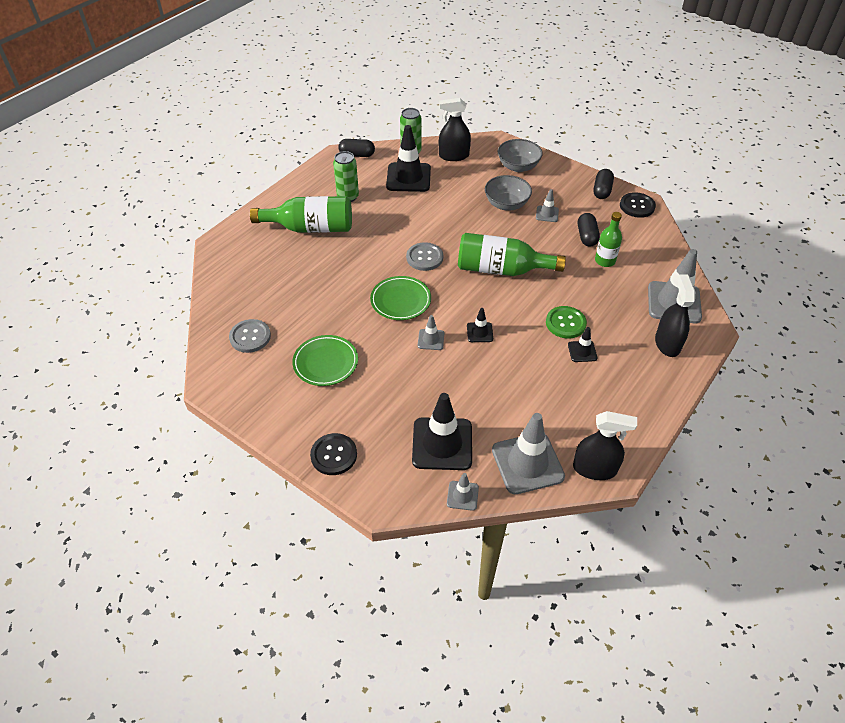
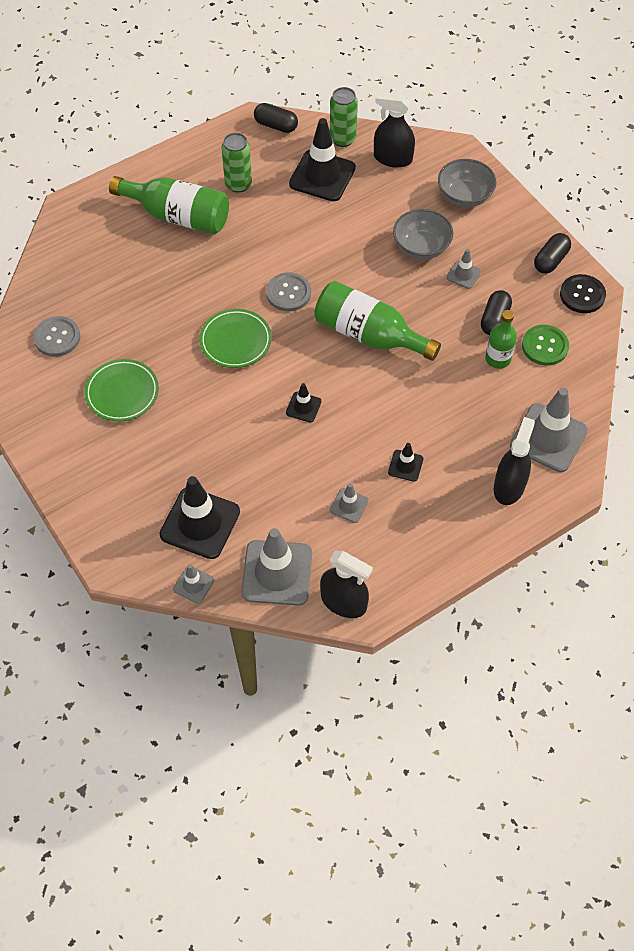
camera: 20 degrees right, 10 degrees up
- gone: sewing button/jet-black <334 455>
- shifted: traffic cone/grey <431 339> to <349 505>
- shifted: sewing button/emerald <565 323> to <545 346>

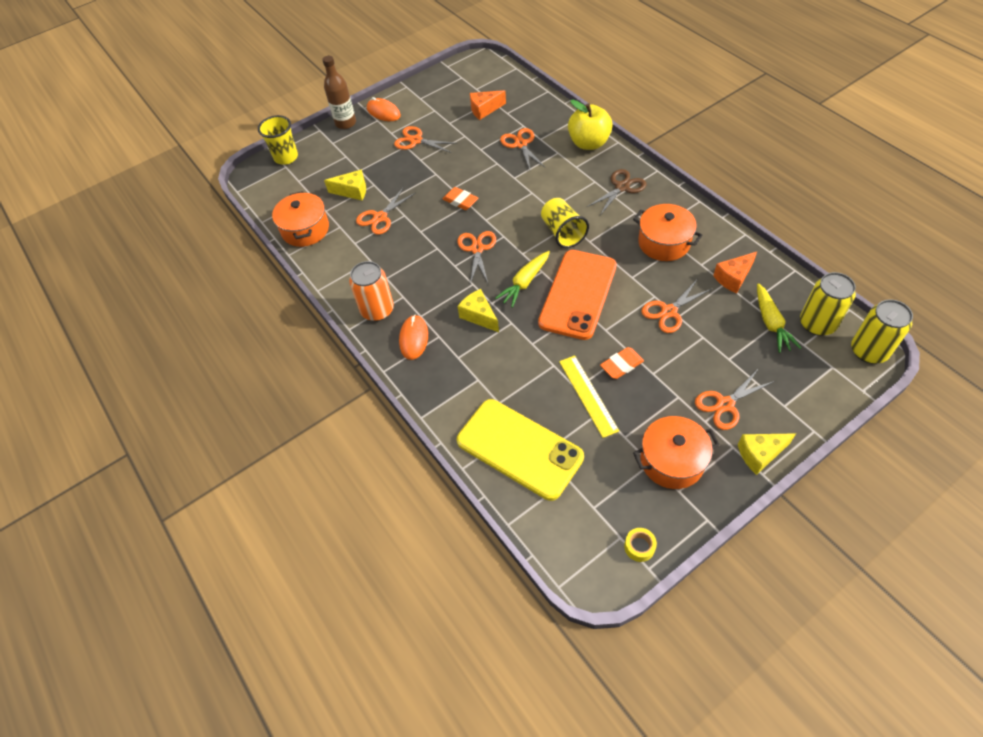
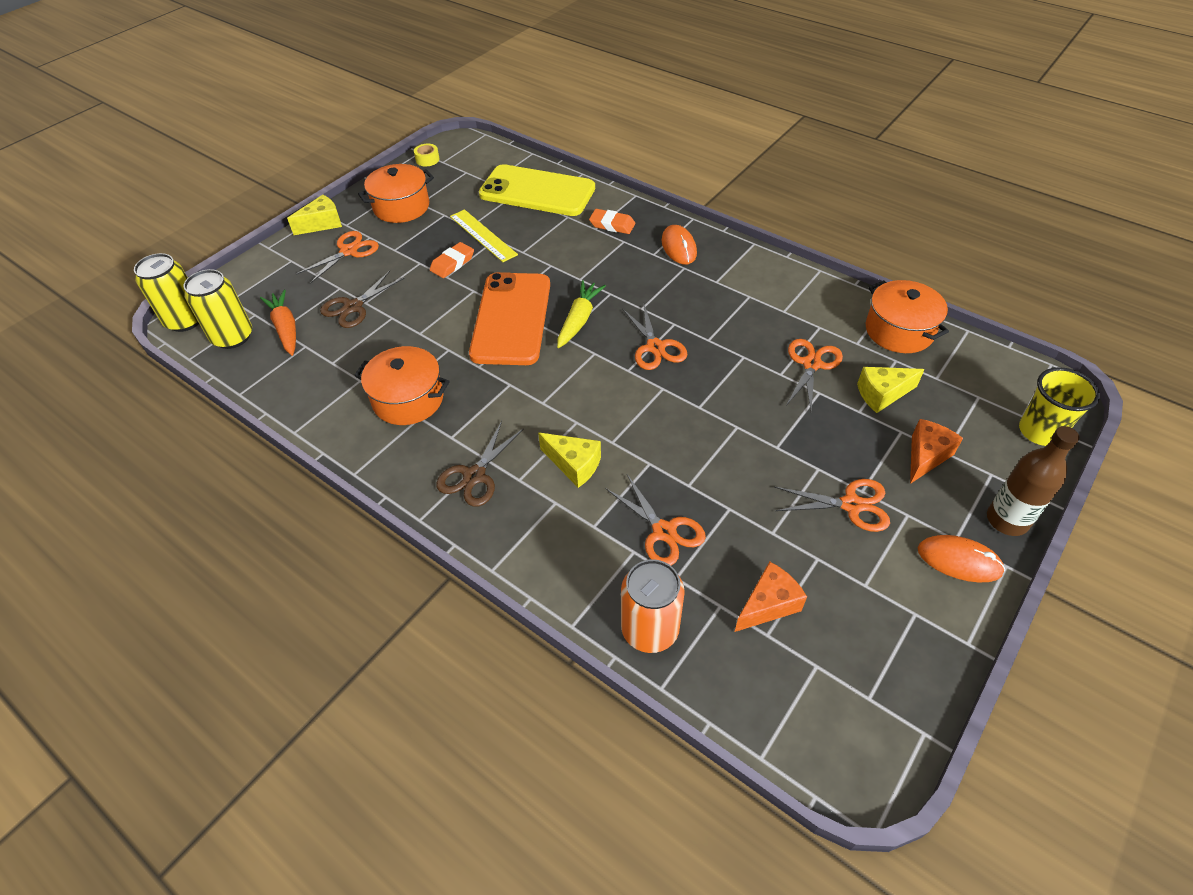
camera: 160 degrees right, 5 degrees down
- gone: tumbler/bright yellow <562 232>
- gone: apple fruit/bright yellow <589 143>
- gone: shears/orange <669 311>
- new: shears/brown <353 307>
- shifted: can/orange <377 310> to <650 629>
- shifted: gum eraser/orange <460 201> to <612 225>
- shifted: cheese wedge/bright yellow <479 316> to <574 465>
- shifted: cheese wedge/orange <733 278> to <926 456>
- repainted: root vegetable/bright yellow <771 323> to root vegetable/orange <286 328>

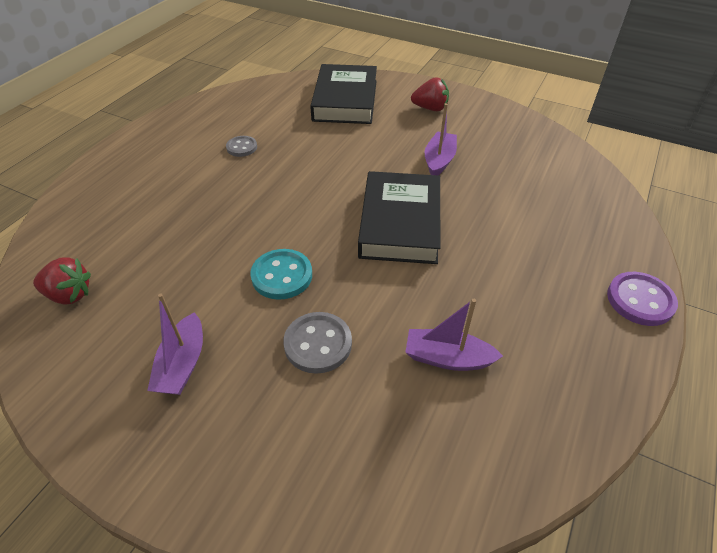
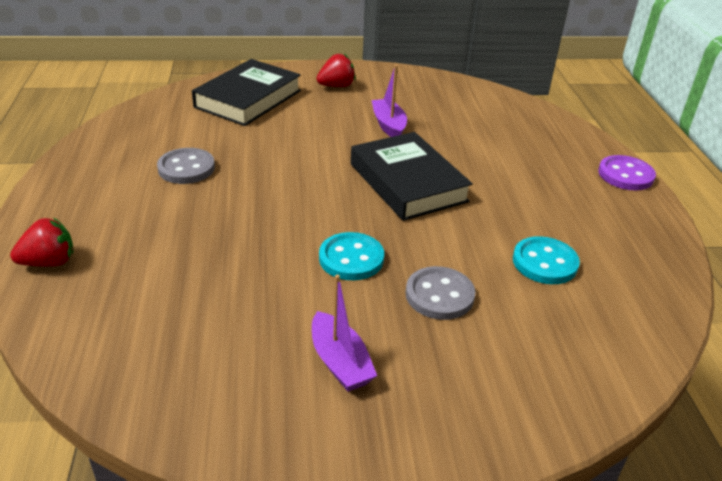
camera: 35 degrees left, 10 degrees down
- shifted: strawberry/crimson <69 295> to <49 262>
- swapped: toy boat/purple <447 358> to sewing button/teal <544 263>
- rotated: book/jet-black <345 100> = <248 99> 60 degrees clockwise
- scaled: sewing button/grey <242 147> = <186 168> x1.56

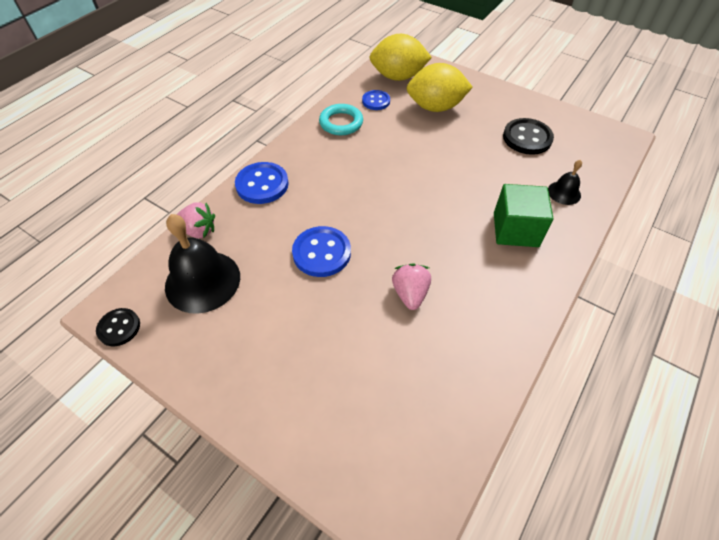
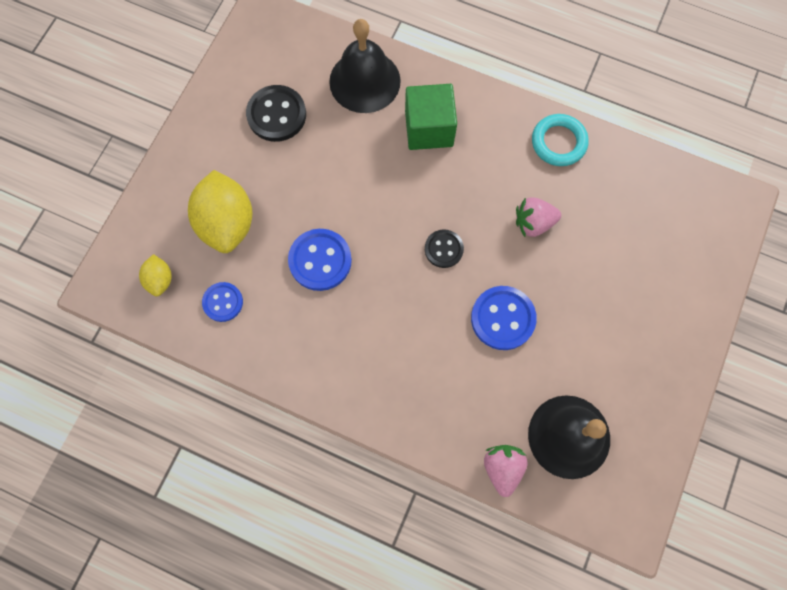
camera: 100 degrees left, 20 degrees up
- shifted: sewing button/jet-black <119 328> to <443 249>
- shifted: sewing button/blue <262 184> to <320 260>
- shifted: ring/teal <341 123> to <558 142>
- scaled: lemon/bright yellow <398 77> = <160 280> x0.49
- scaled: school bell/jet-black <564 193> = <364 81> x2.00

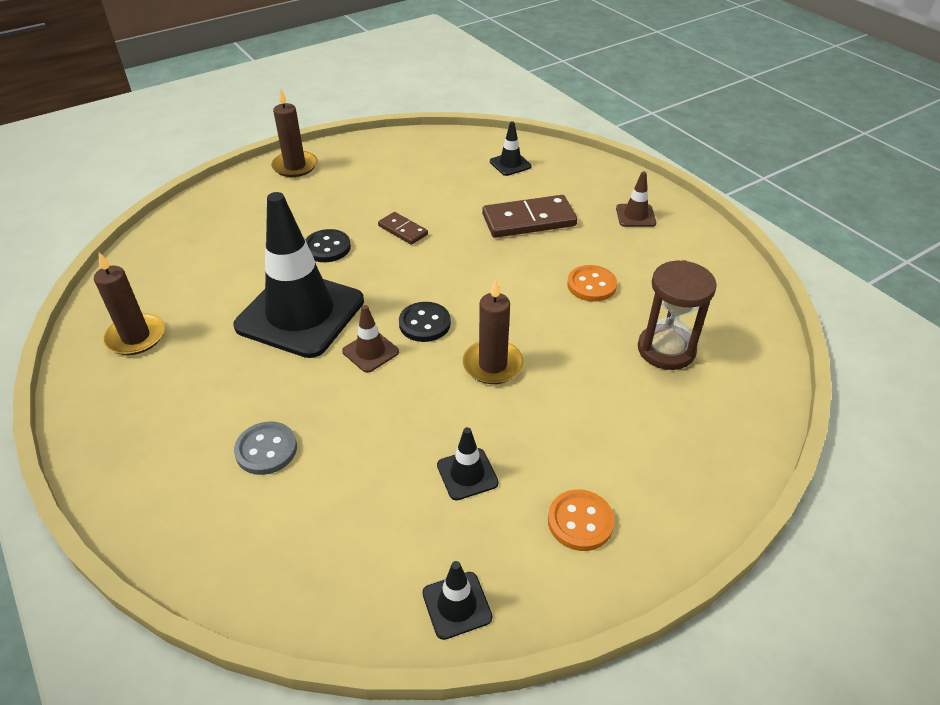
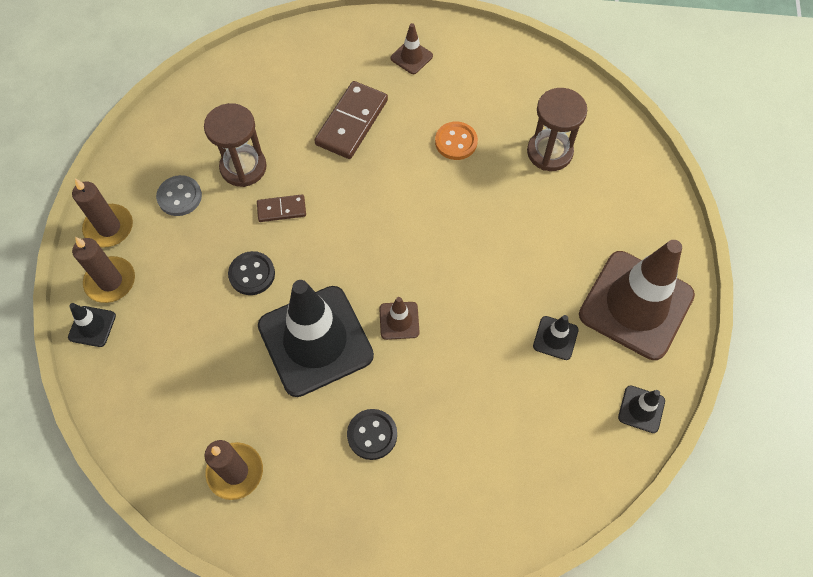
camera: 50 degrees left, 20 degrees up
- new: sand timer/brown <243 167>
- shifted: sewing button/grey <266 450> to <179 197>
- shifted: sewing button/jet-black <424 323> to <372 435>
- shifted: wax candle/brown <492 365> to <110 281>
- shifted: traffic cone/jet-black <510 164> to <92 326>
- swapped: sewing button/orange <580 521> to traffic cone/brown <636 305>

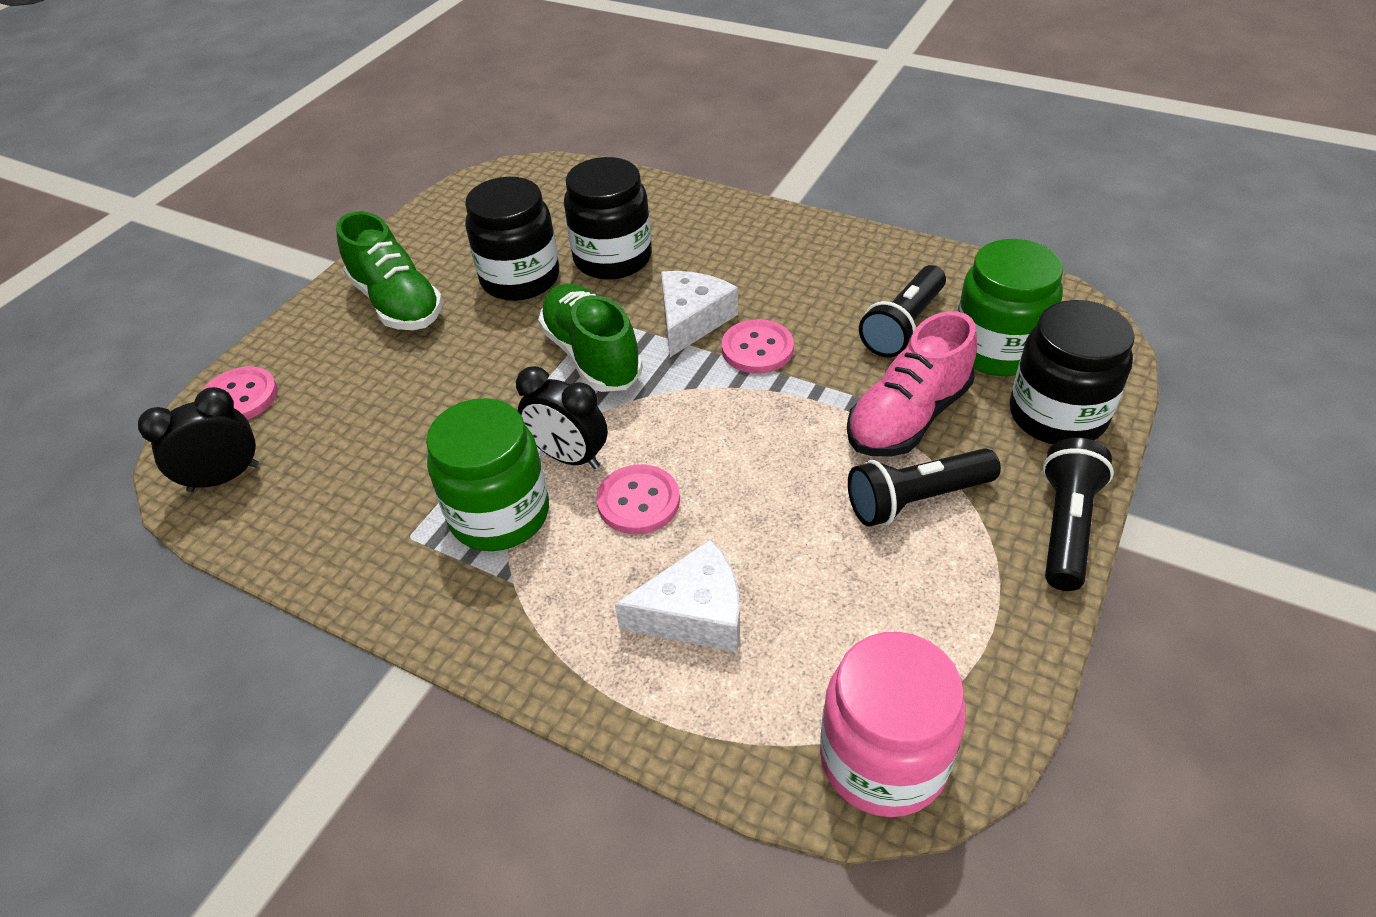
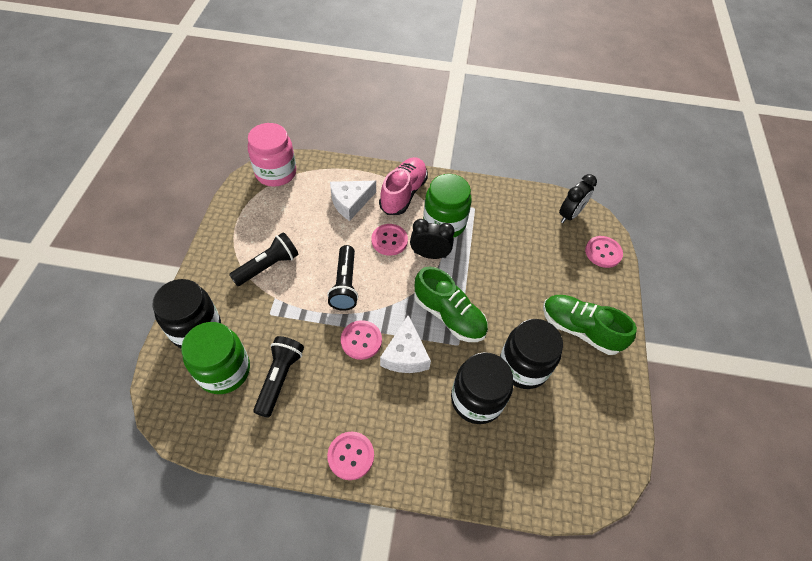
camera: 155 degrees right, 10 degrees up
- new: sewing button/rose-pink <351 456>
- shifted: lace-up shoe/rose-pink <908 417> to <403 194>
- shifted: flashlight/jet-black <1066 526> to <345 285>

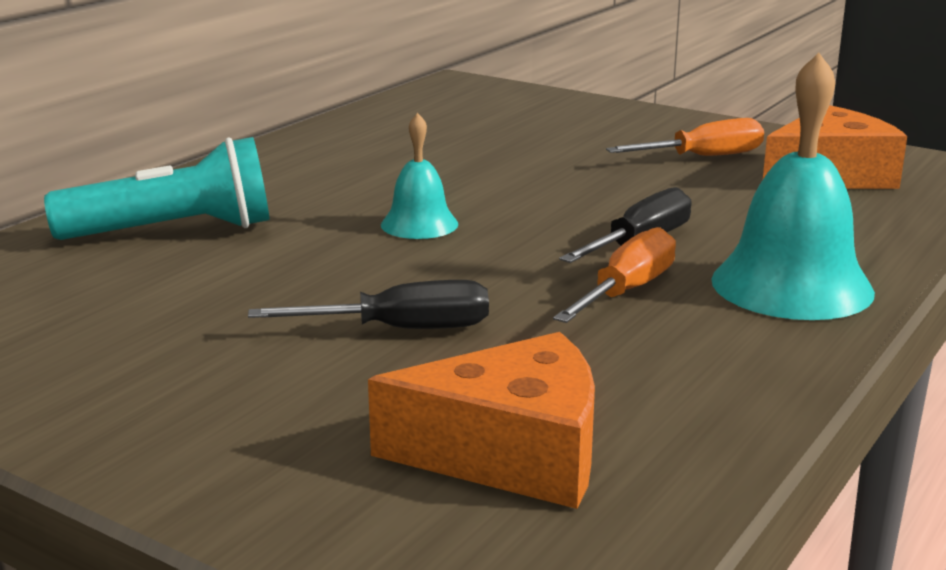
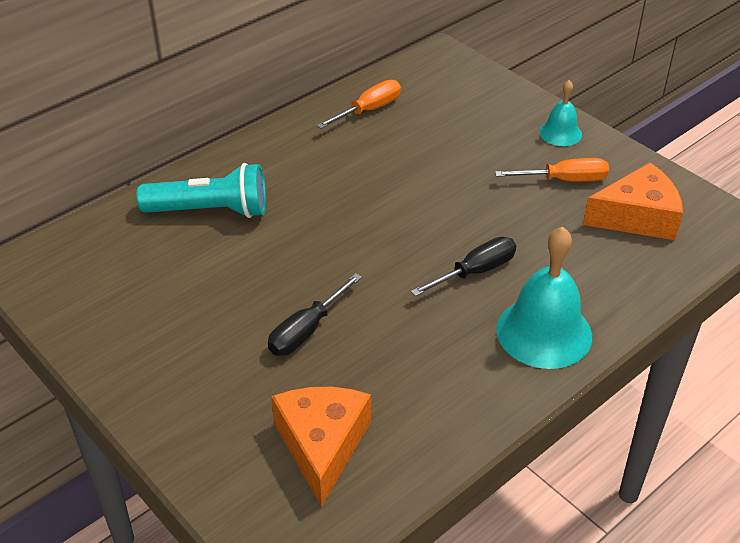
camera: 15 degrees right, 20 degrees up
- shifted: school bell/teal <419 224> to <560 133>
- shifted: flat screwdriver/orange <627 290> to <369 110>
- rotated: flat screwdriver/jet-black <403 329> = <306 331> 120 degrees clockwise
- rotated: cheese wedge/orange <511 454> = <322 445> 105 degrees counterclockwise

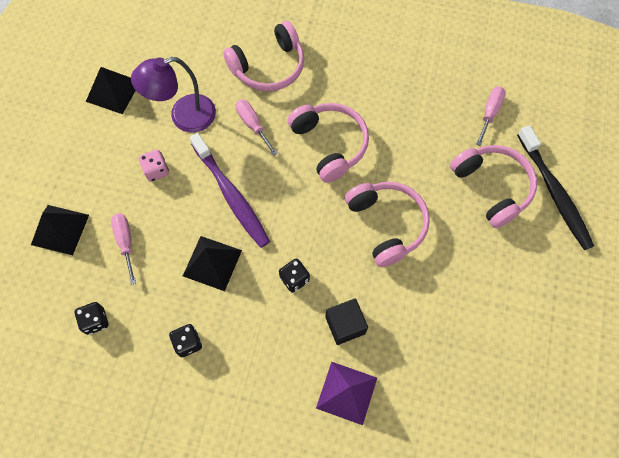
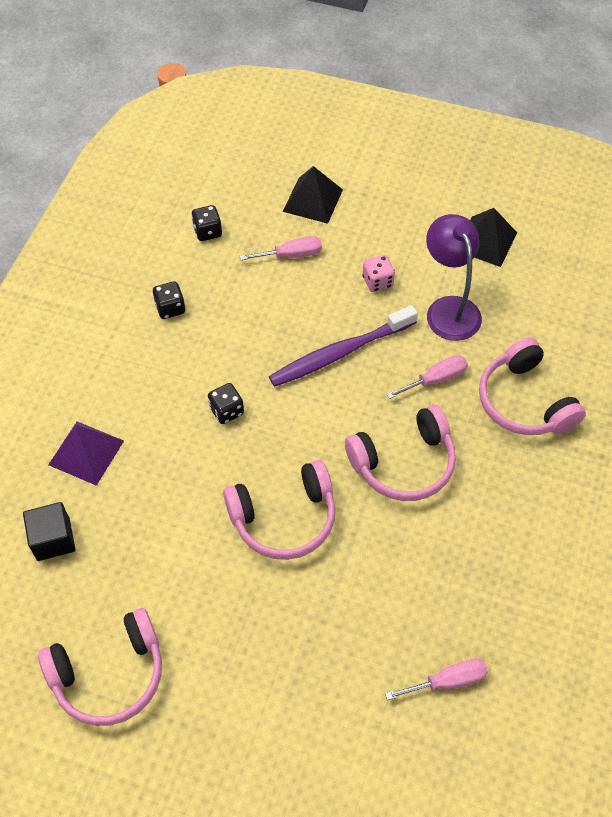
camera: 95 degrees right, 10 degrees down
- gone: solid pyramid/jet-black <212 263>
- gone: toothbrush/jet-black <554 193>
- shifted: solid cube/jet-black <345 325> to <53 539>
- shifted: headset/rose-pink <492 187> to <109 675>
- rotated: flat screwdriver/rose-pink <490 113> = <448 681> 45 degrees counterclockwise

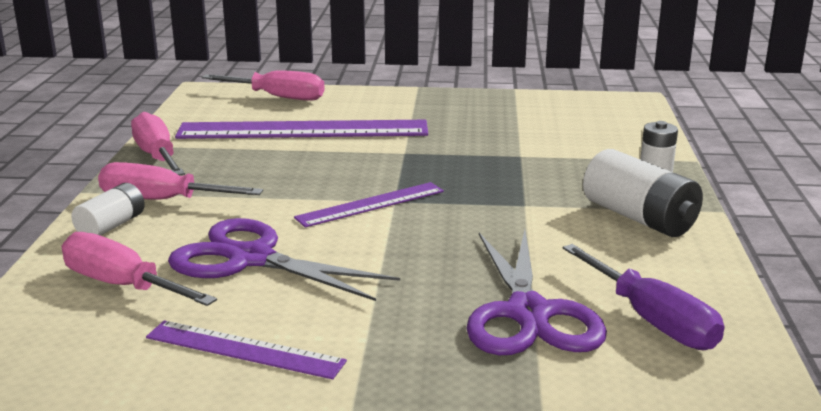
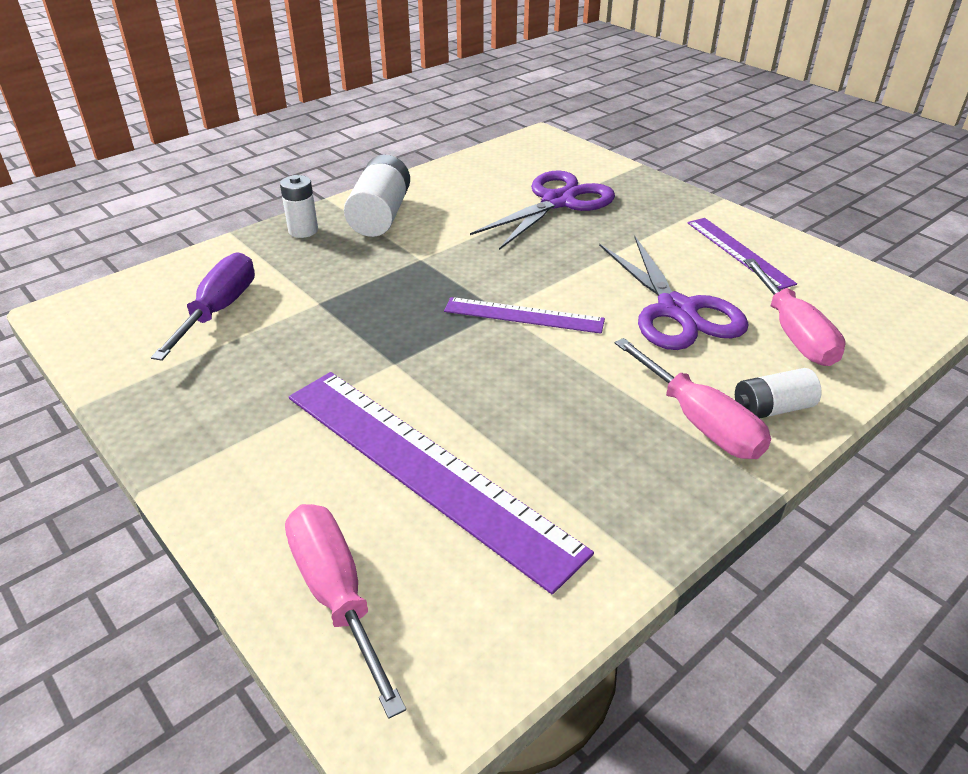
camera: 135 degrees left, 15 degrees up
- gone: flat screwdriver/rose-pink <157 156>
- shifted: flat screwdriver/purple <652 320> to <219 310>

